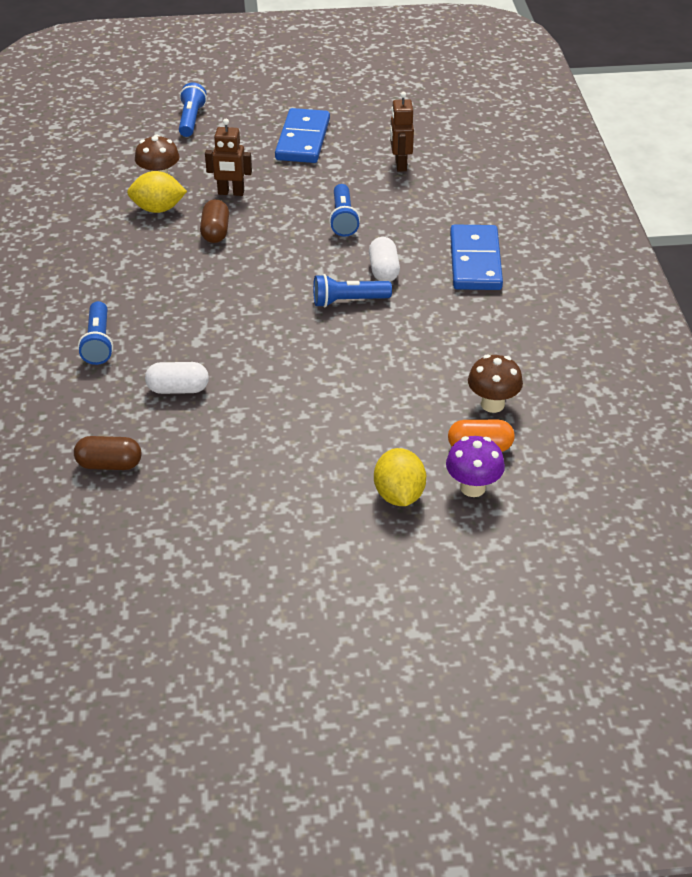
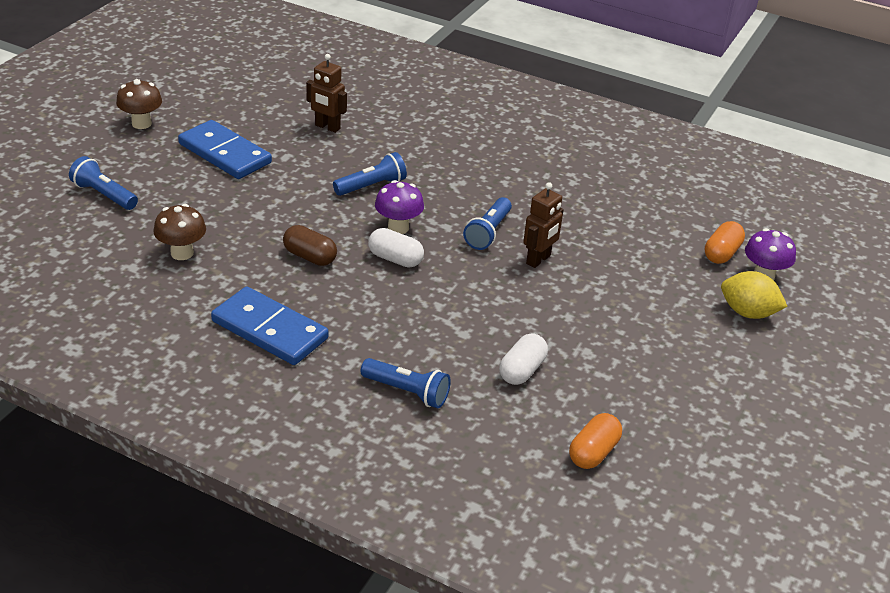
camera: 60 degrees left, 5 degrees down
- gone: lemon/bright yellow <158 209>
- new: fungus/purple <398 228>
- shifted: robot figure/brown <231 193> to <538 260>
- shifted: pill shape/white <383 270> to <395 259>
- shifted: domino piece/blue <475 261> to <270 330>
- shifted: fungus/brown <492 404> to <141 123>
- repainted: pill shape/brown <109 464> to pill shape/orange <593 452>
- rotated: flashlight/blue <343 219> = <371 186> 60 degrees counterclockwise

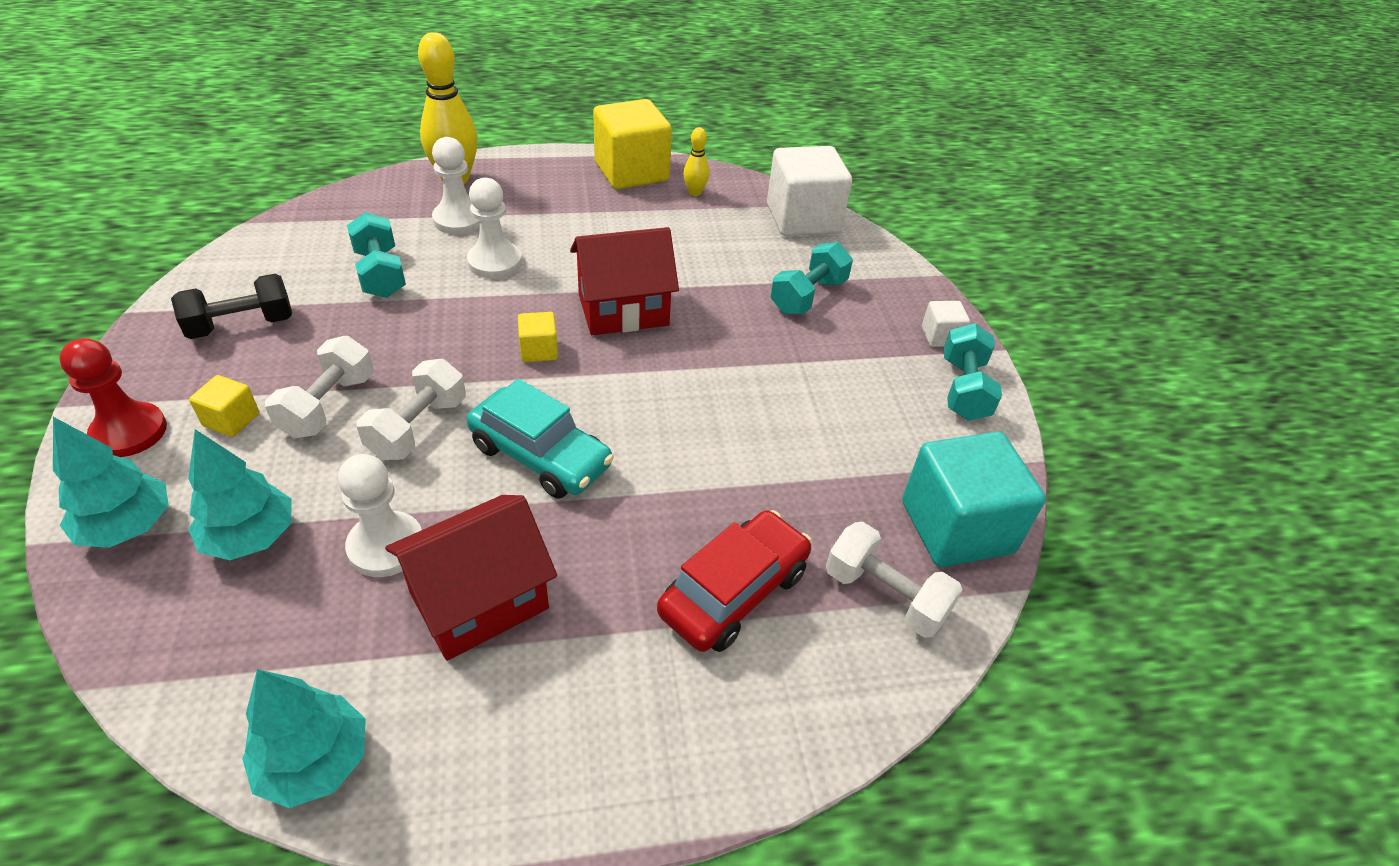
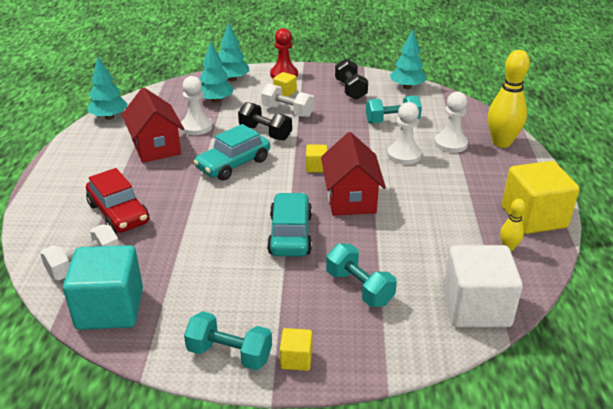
camera: 105 degrees right, 10 degrees down
- new: toy car/teal <290 234>
- new: fir tree/teal <407 87>
- repainted: hand weight/white <418 428> to hand weight/jet-black <265 133>
- repainted: solid cube/white <940 336> to solid cube/bright yellow <296 359>

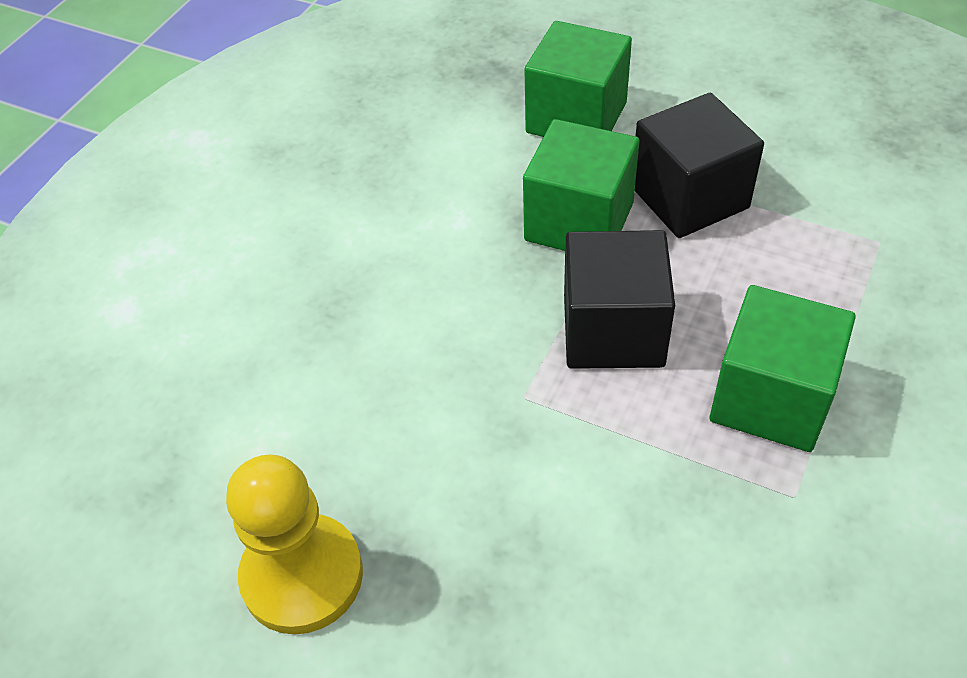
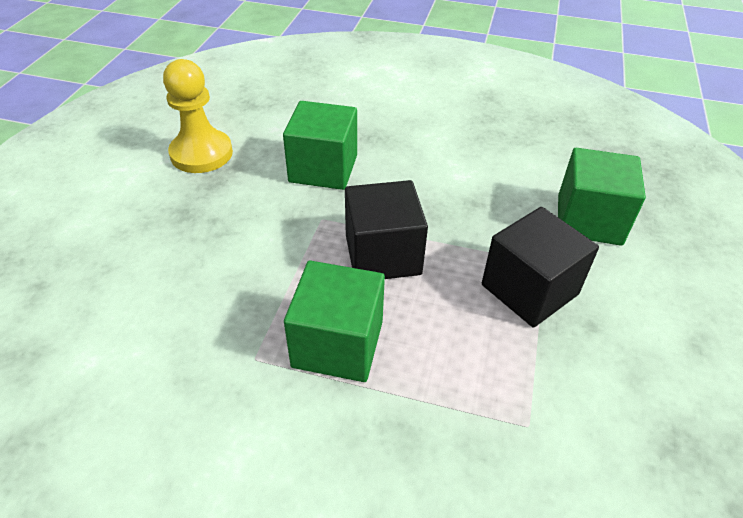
camera: 75 degrees right, 5 degrees down
- shifted: solid cube/emerald <579 222> to <323 168>

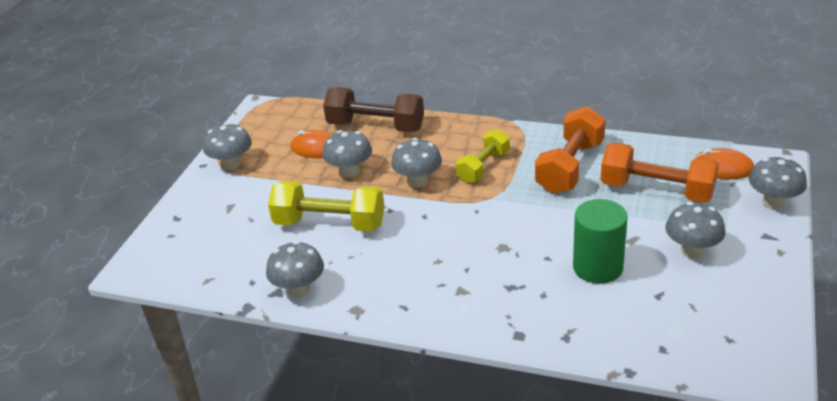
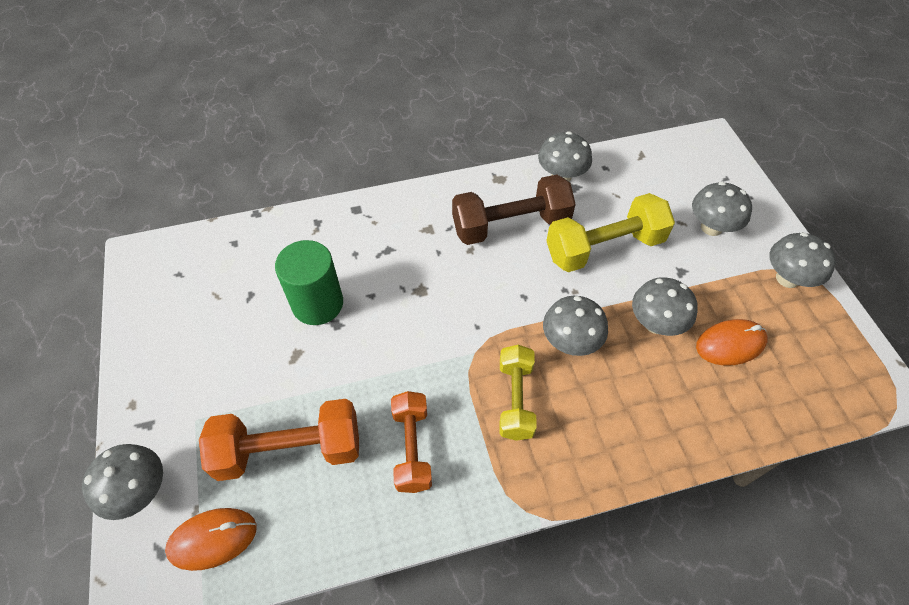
camera: 145 degrees right, 20 degrees up
- shifted: hand weight/brown <375 126> to <511 225>
- shifted: fungus/grey <692 250> to <711 227>
- scaled: hand weight/orange <570 167> = <412 448> x0.65

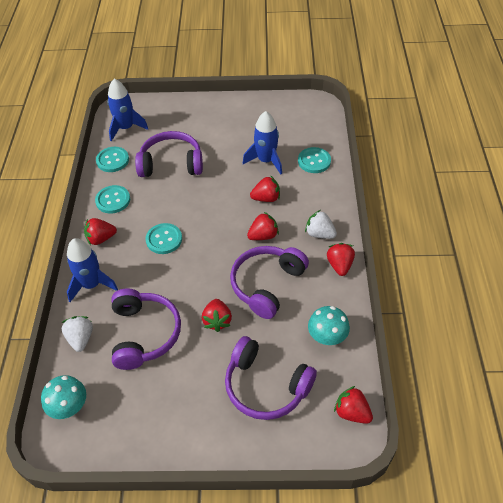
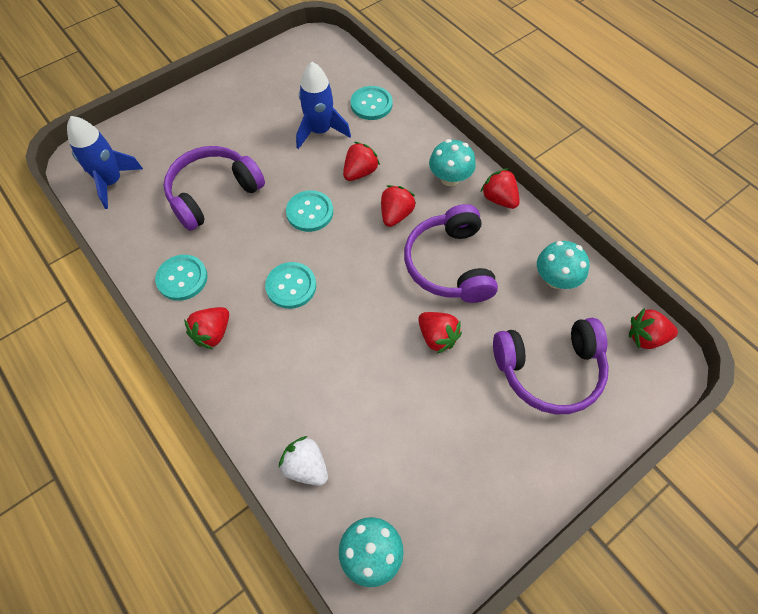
camera: 40 degrees left, 10 degrees up
- gone: spaceship/blue <91 284>
- gone: headset/purple <144 334>
- shifted: sewing button/teal <112 160> to <310 212>
- swapped: strawberry/white <319 234> to fungus/teal <449 178>

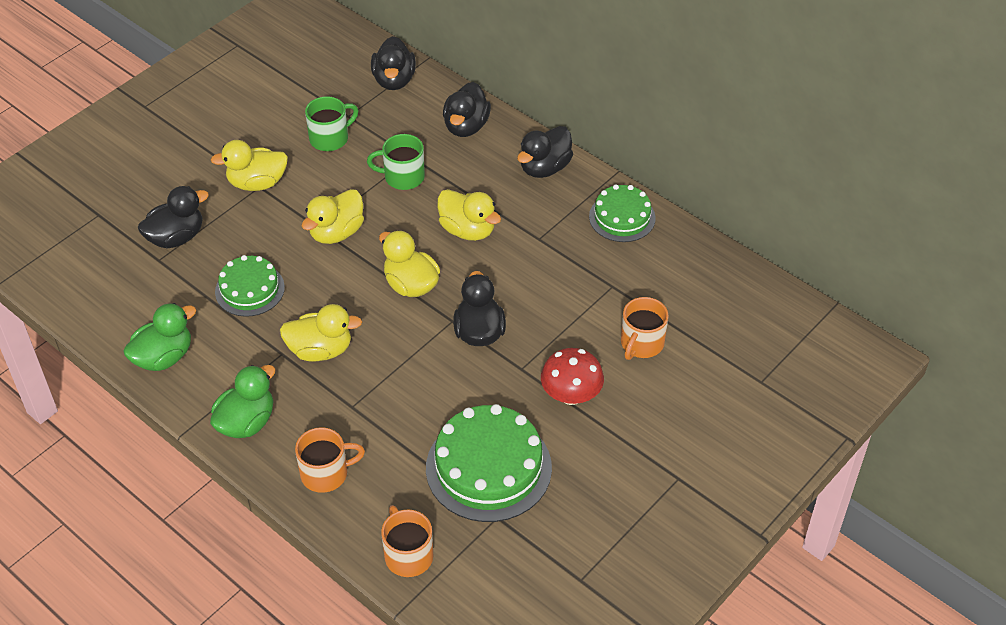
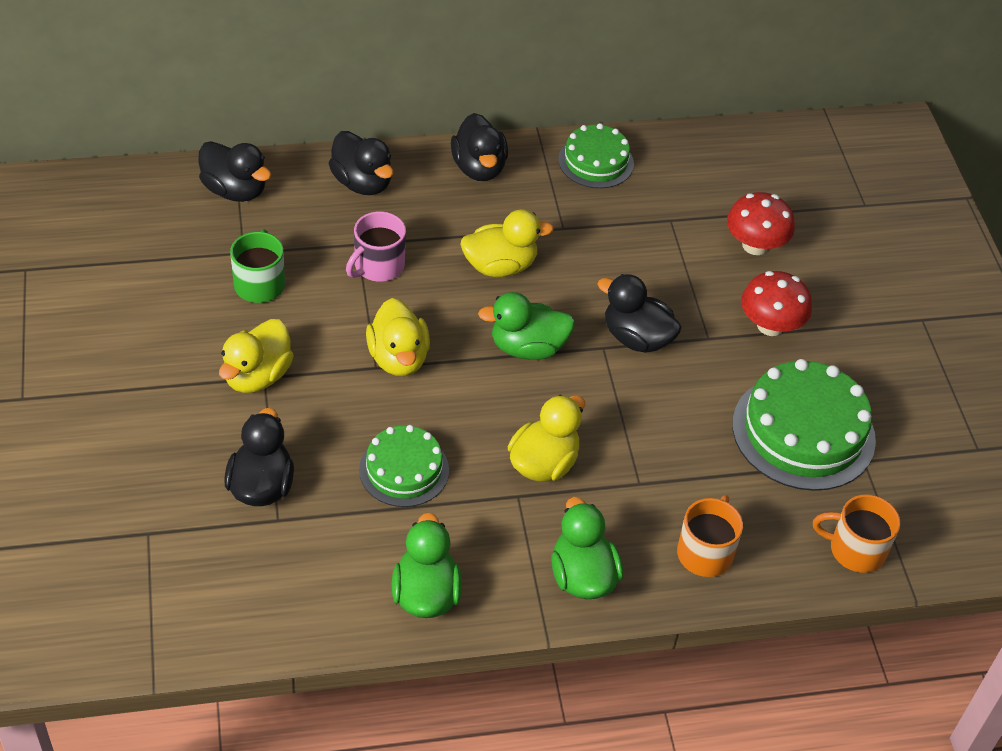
camera: 55 degrees left, 0 degrees up
- swapped: mug/orange <641 343> to fungus/crimson <755 245>
- repainted: mug/emerald <403 177> to mug/rose-pink <378 266>
- repainted: duck/bright yellow <411 285> to duck/emerald <527 348>

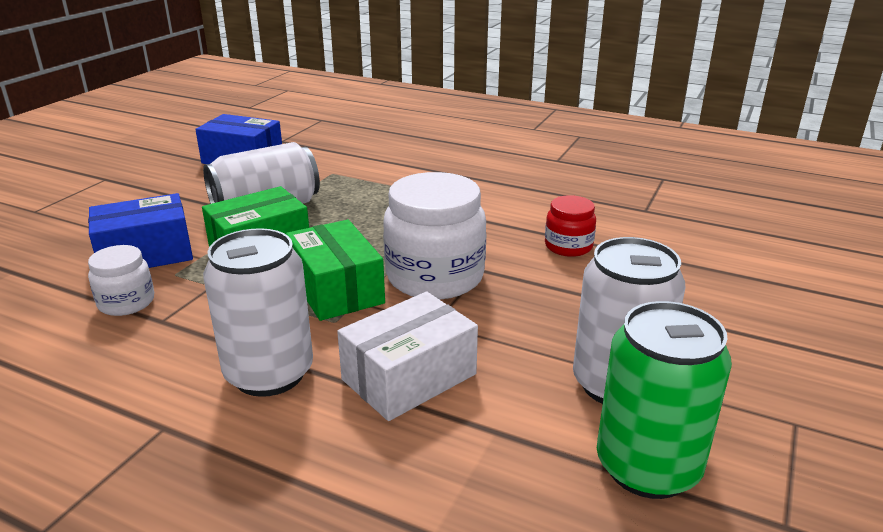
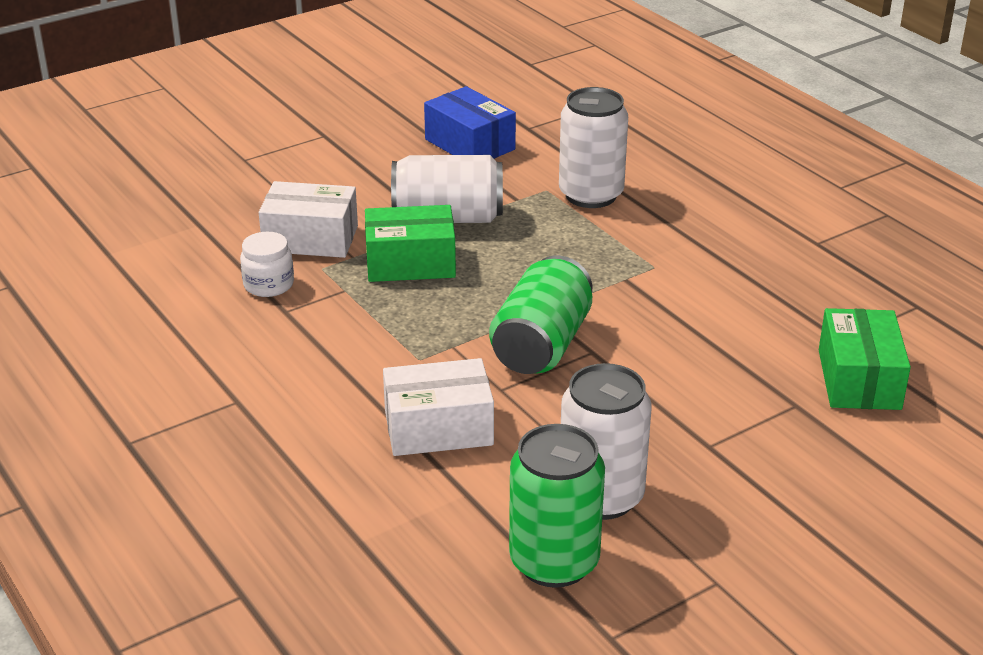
camera: 30 degrees right, 5 degrees up
- gone: preserve jar/crimson <568 246>
- shifted: can/white <269 373> to <591 195>
- shifted: box/emerald <336 289> to <859 379>
- swapped: preserve jar/white <435 277> to can/emerald <541 345>
- repainted: box/blue <146 254> to box/white <310 238>

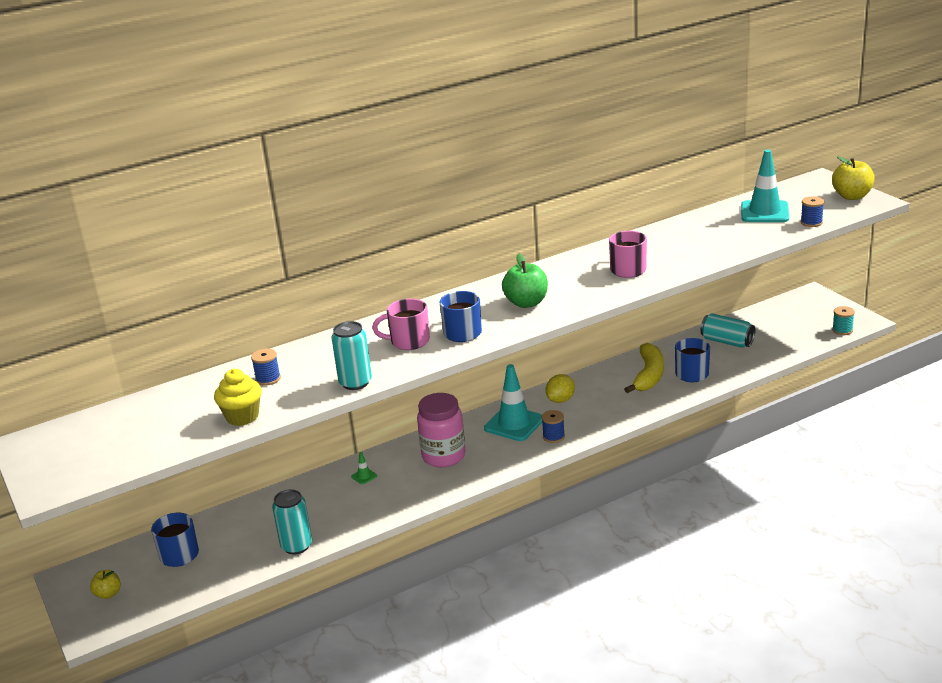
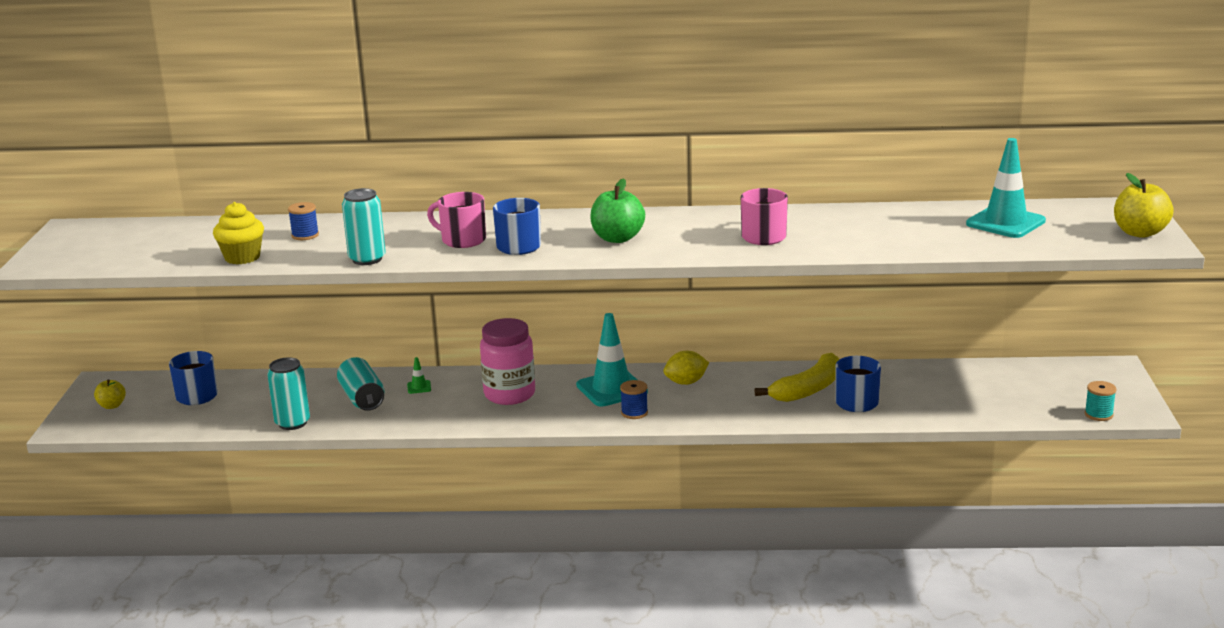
camera: 30 degrees right, 5 degrees down
- gone: bobbin/blue <811 222>
- shifted: can/teal <727 342> to <362 398>

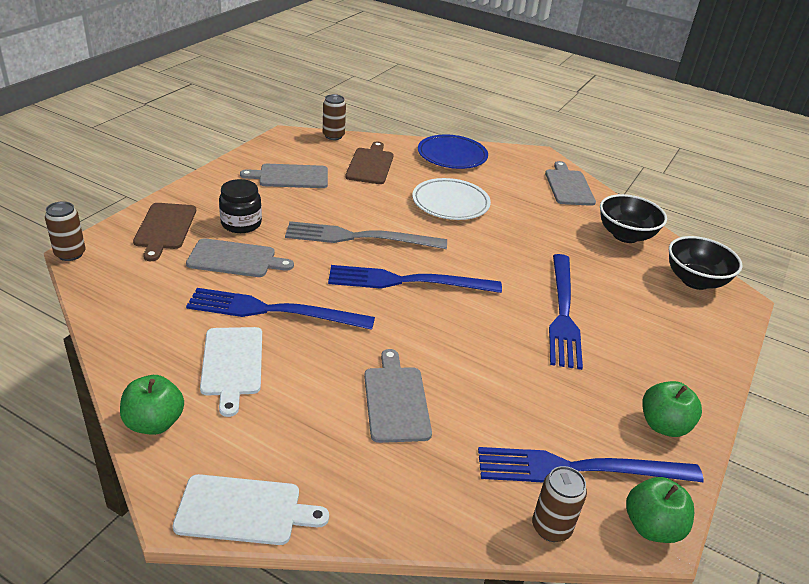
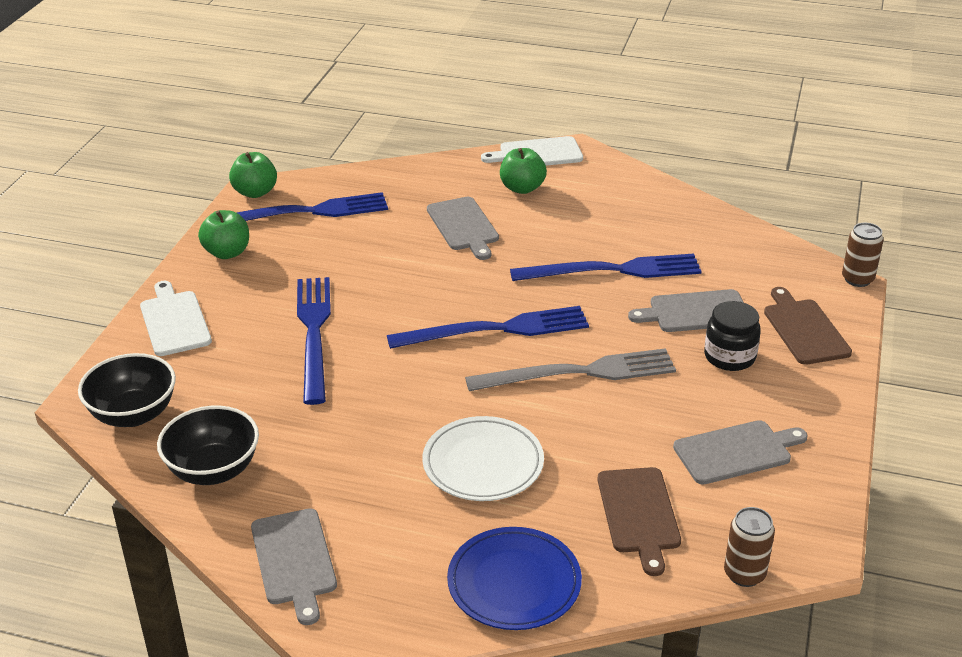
camera: 170 degrees right, 0 degrees up
- gone: can/brown <551 528>
- shifted: apple fruit/emerald <154 423> to <522 188>
- shifted: cutting board/white <232 364> to <174 321>

